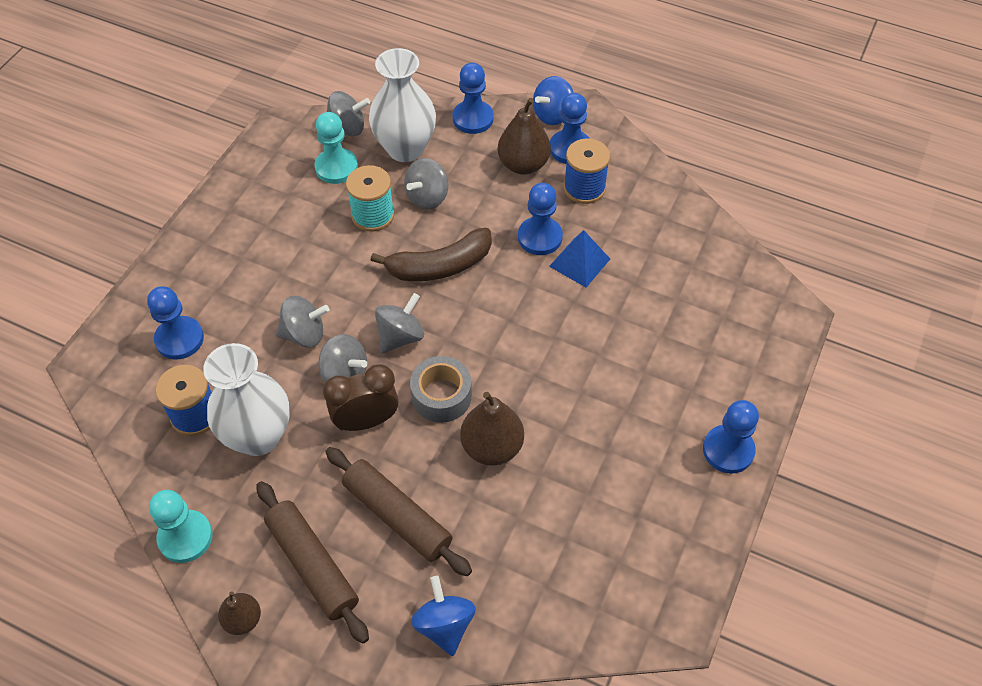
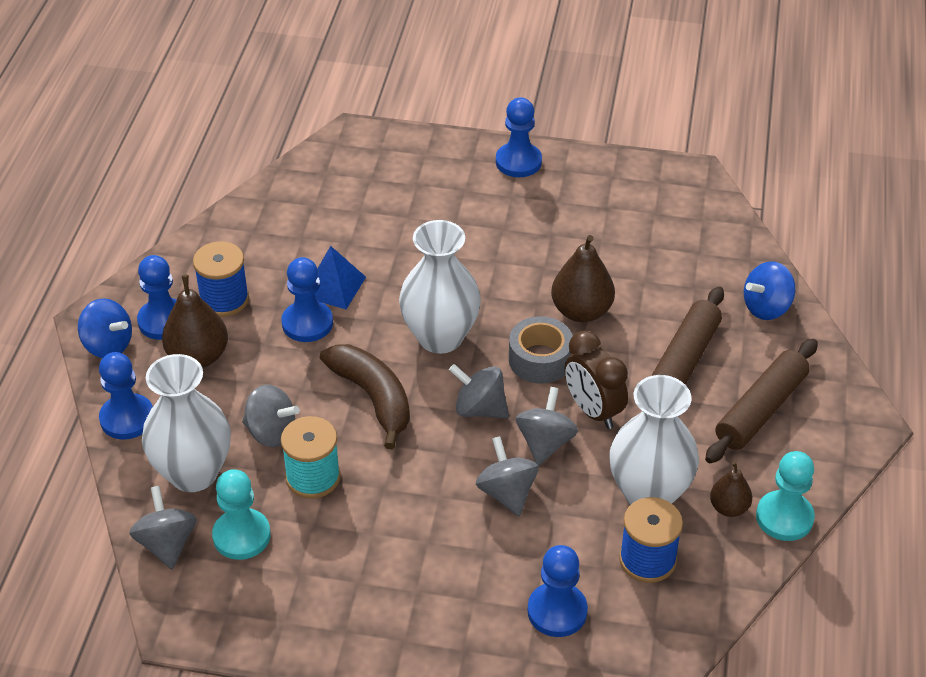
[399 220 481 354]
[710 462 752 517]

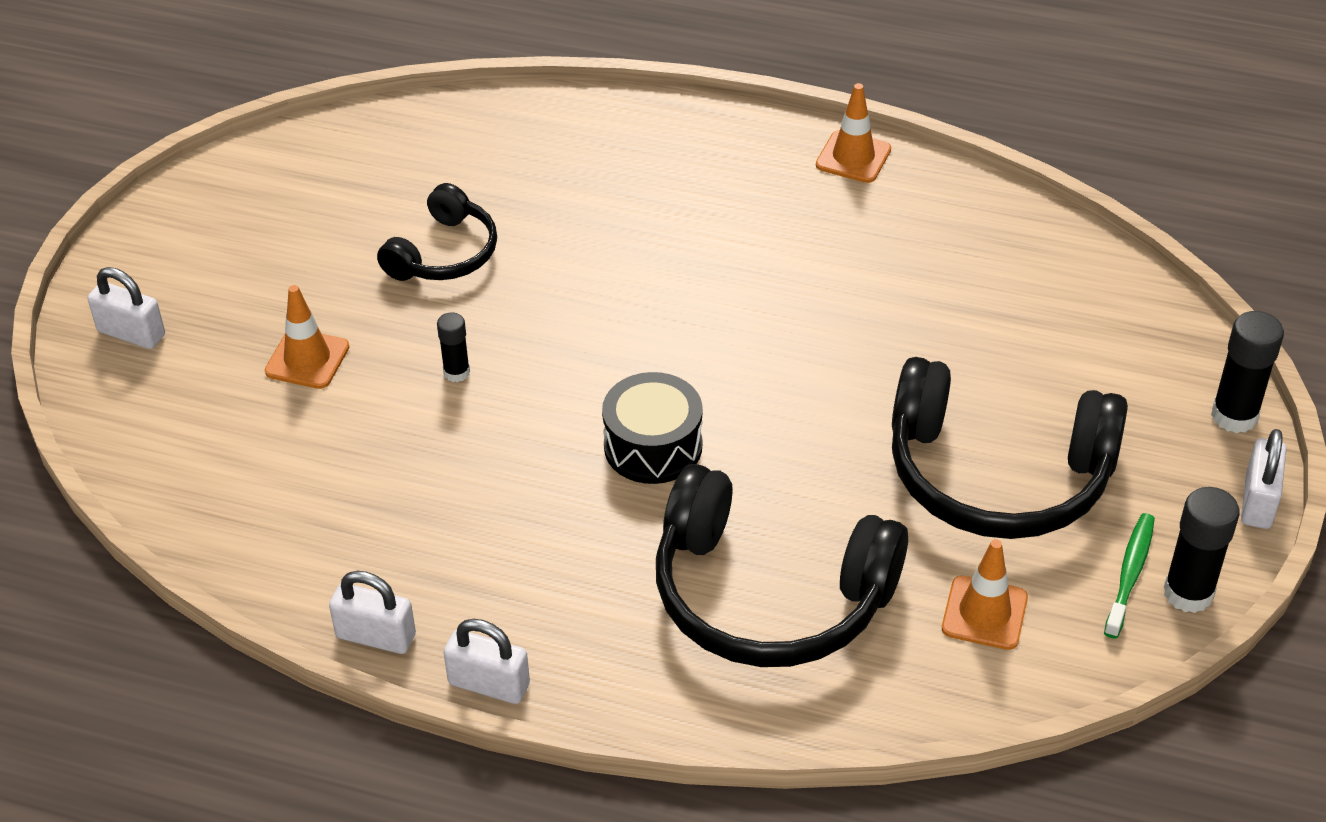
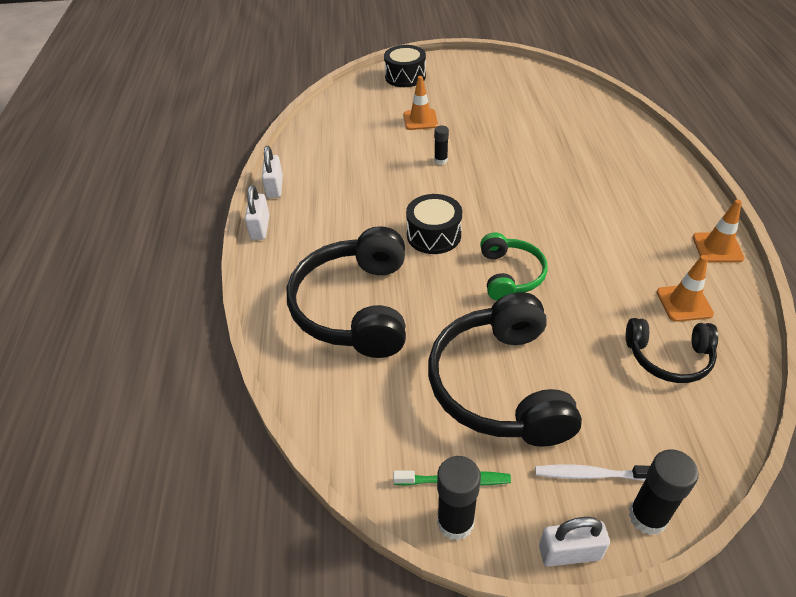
[384 45 426 87]
[480 232 548 301]
[535 464 650 481]
[626 318 718 383]
[656 255 714 322]

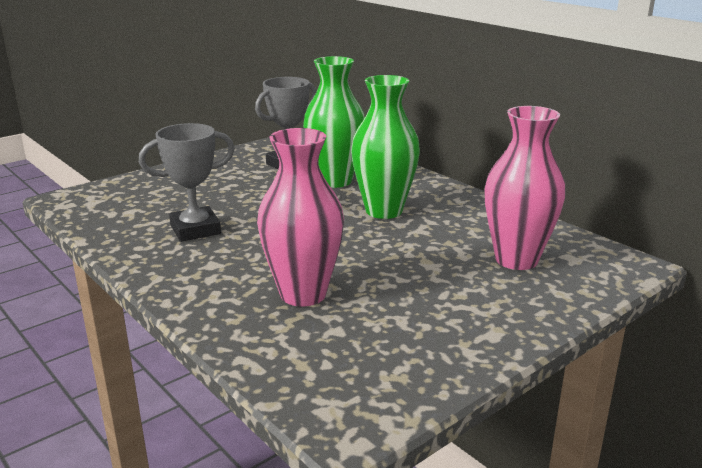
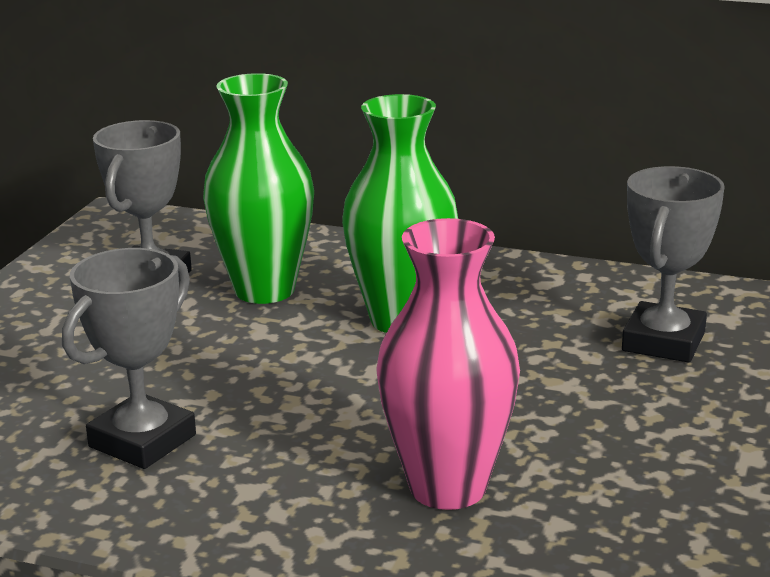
[622 166 725 363]

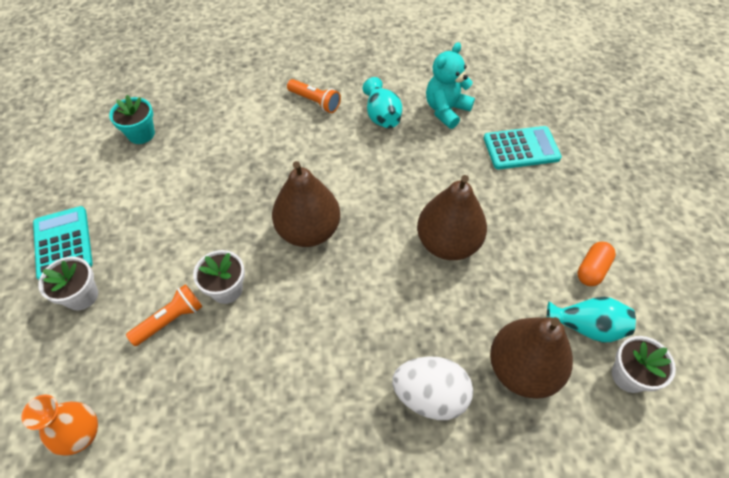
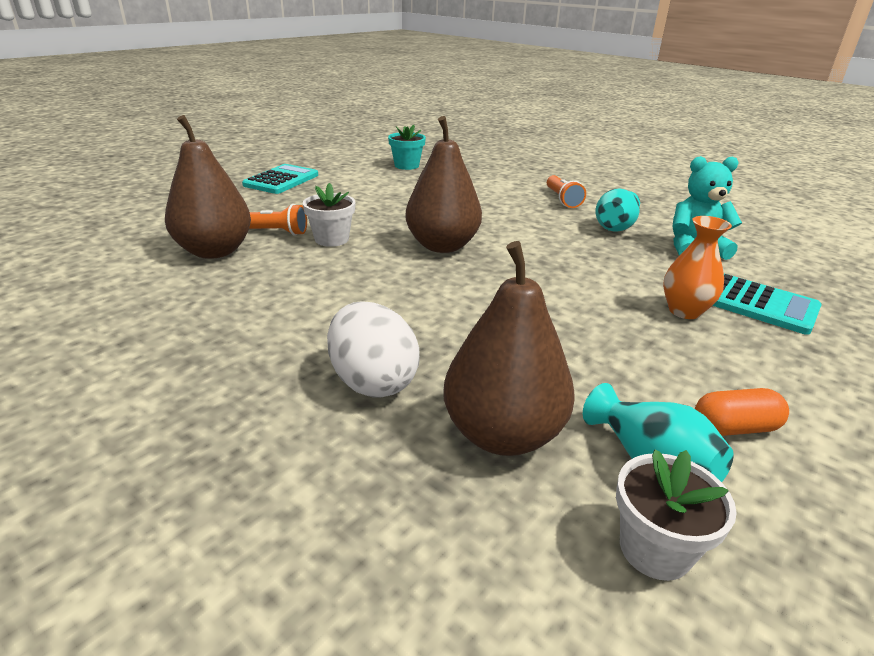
[165 115 251 259]
[663 216 732 319]
[38 256 98 311] (first image)

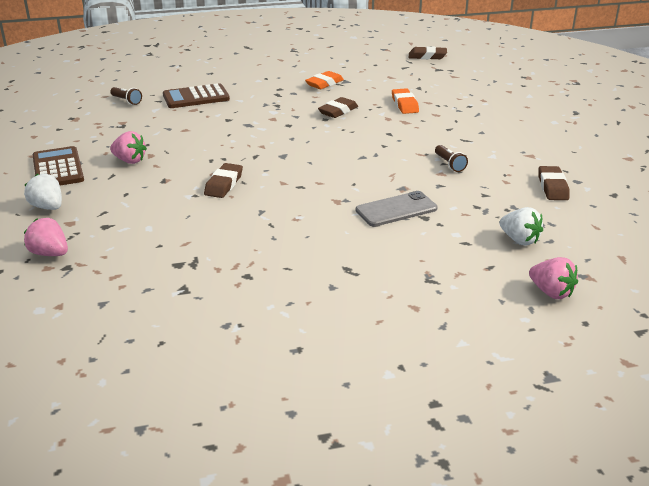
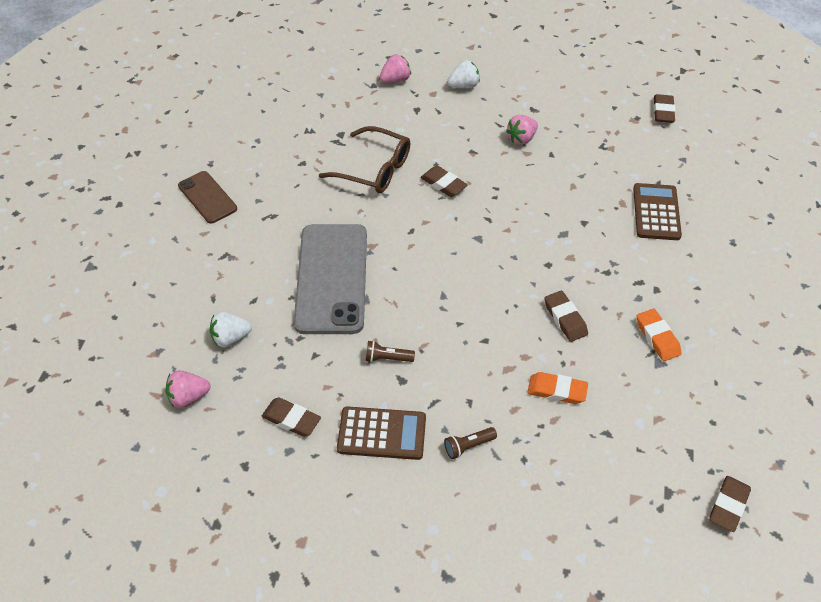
[165 370 211 408]
[178 171 237 224]
[294 224 367 334]
[319 126 410 193]
[337 406 426 460]
[444 427 497 459]
[653 94 676 123]

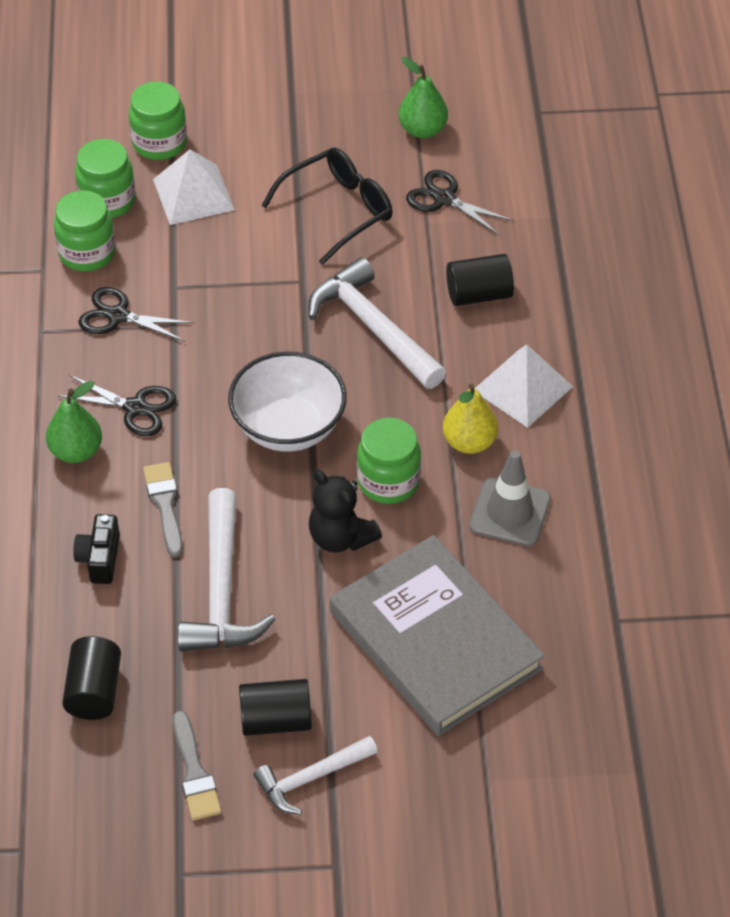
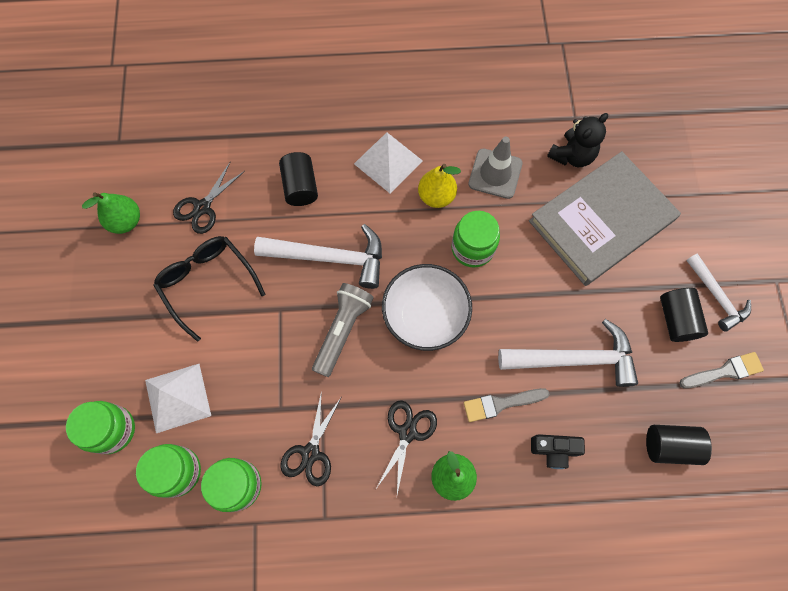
[254 224 382 289]
[312 283 374 377]
[547 113 608 167]

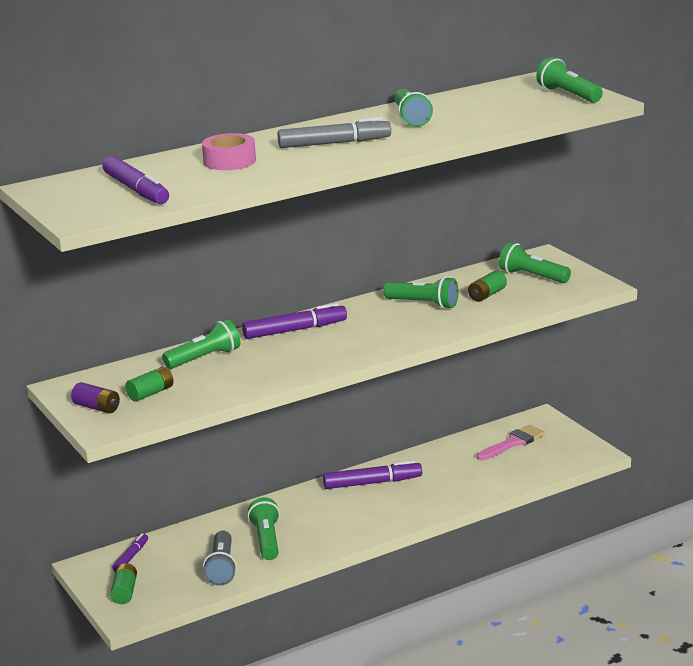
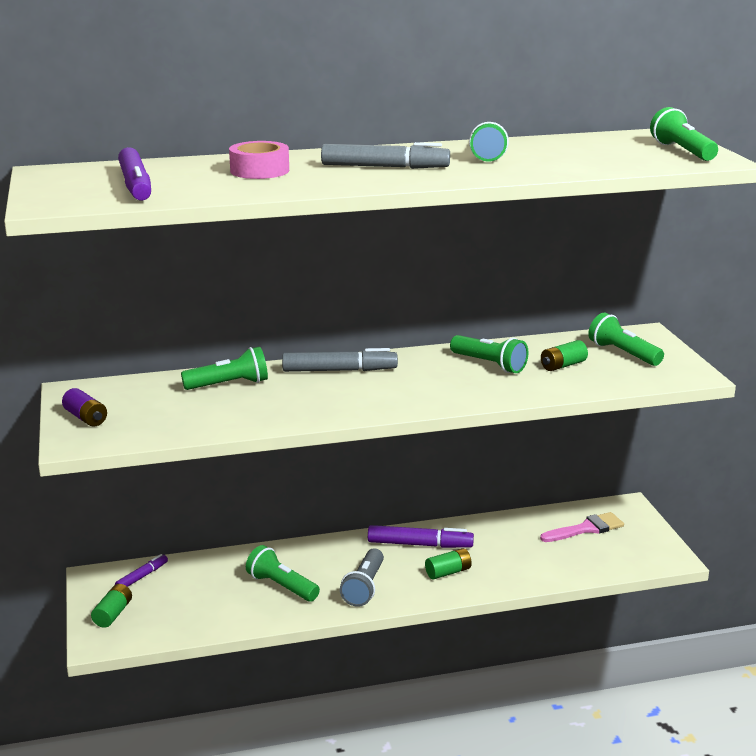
[246 545 320 601]
[282 348 398 372]
[340 549 384 607]
[425 548 472 579]

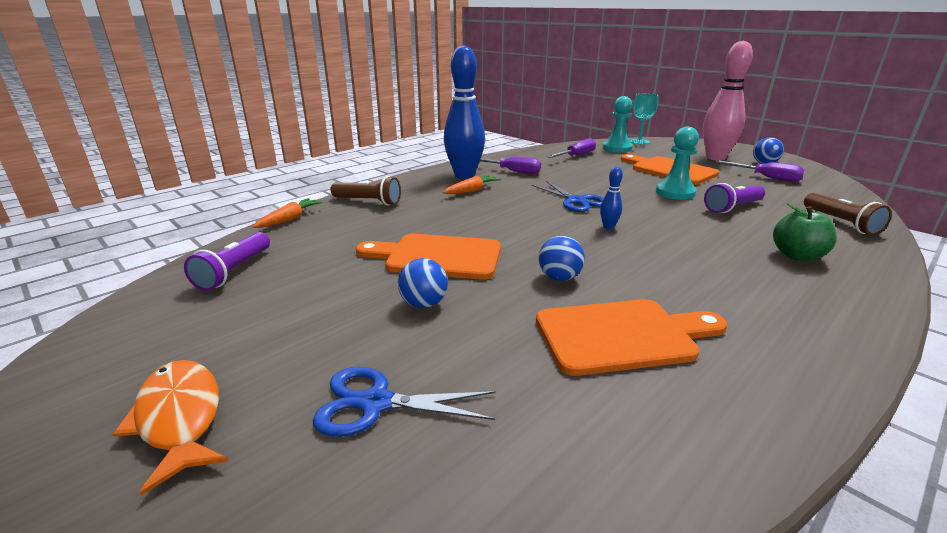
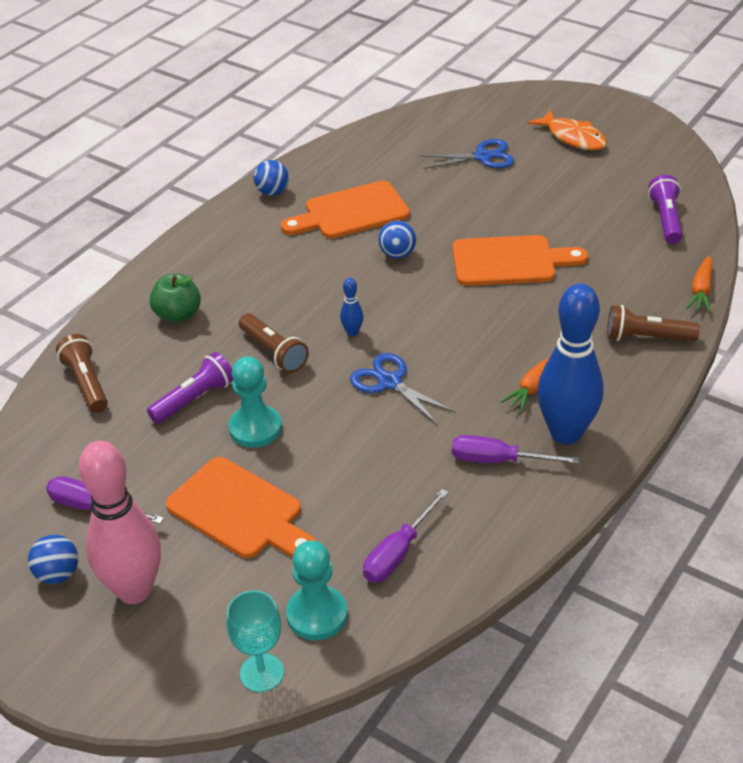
[239 313 309 373]
[253 160 289 196]

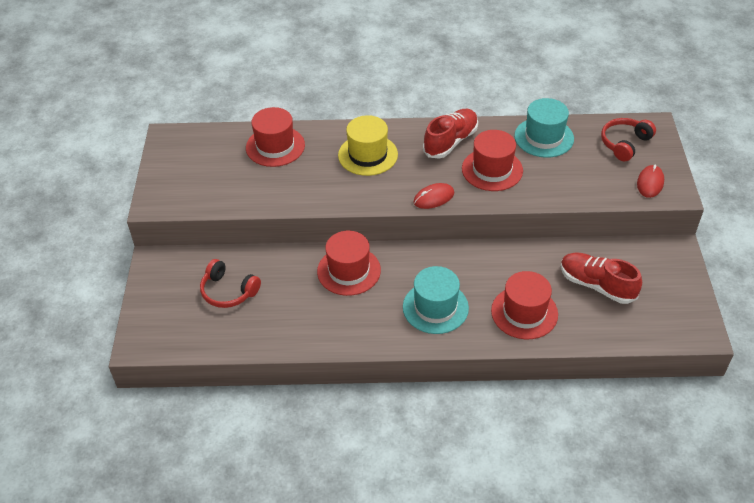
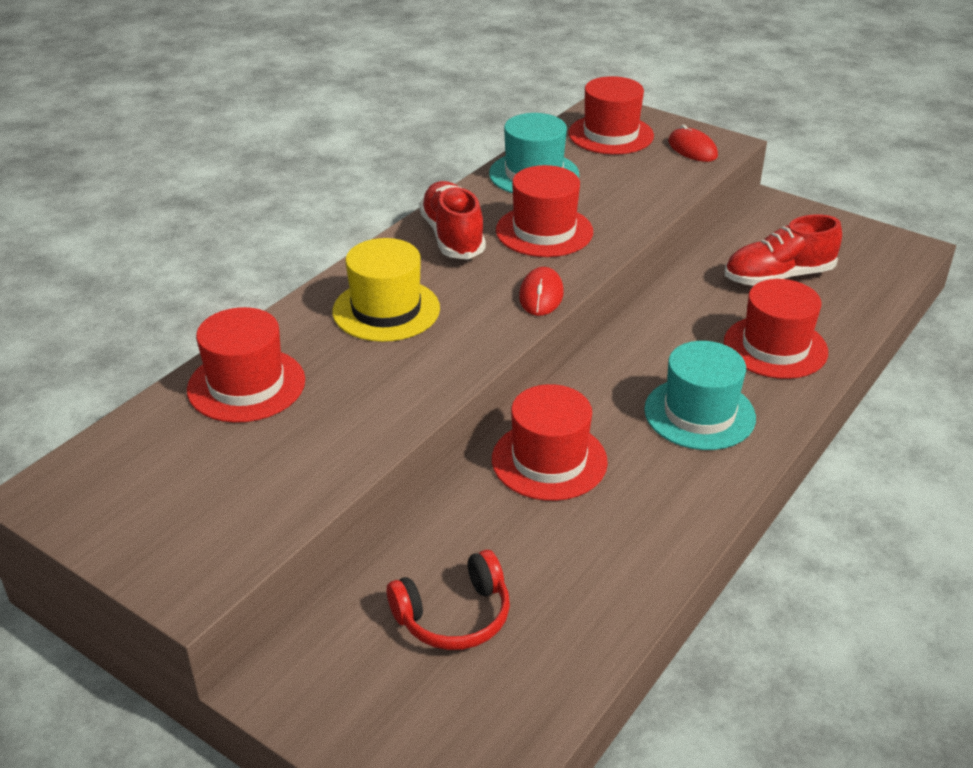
[568 76 654 155]

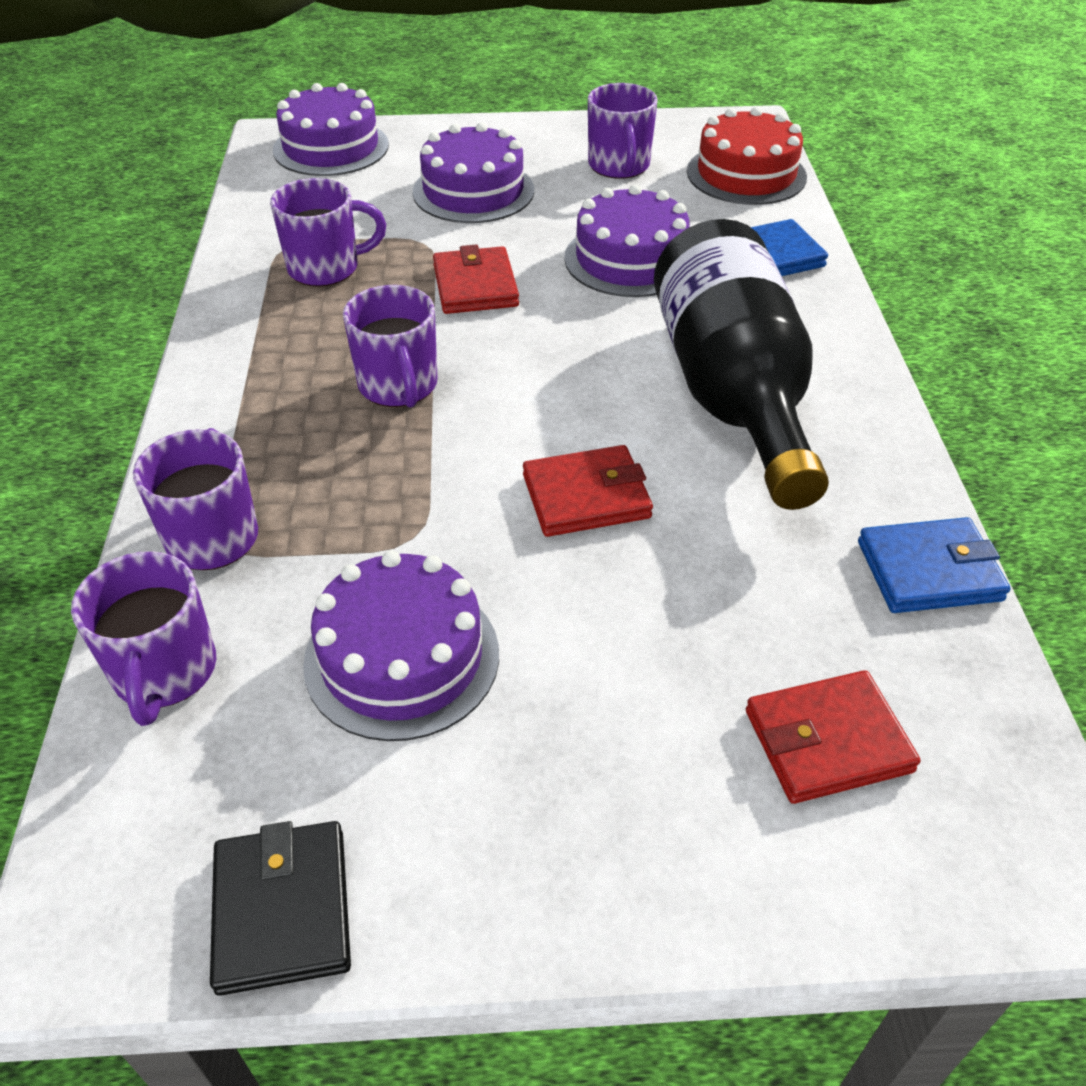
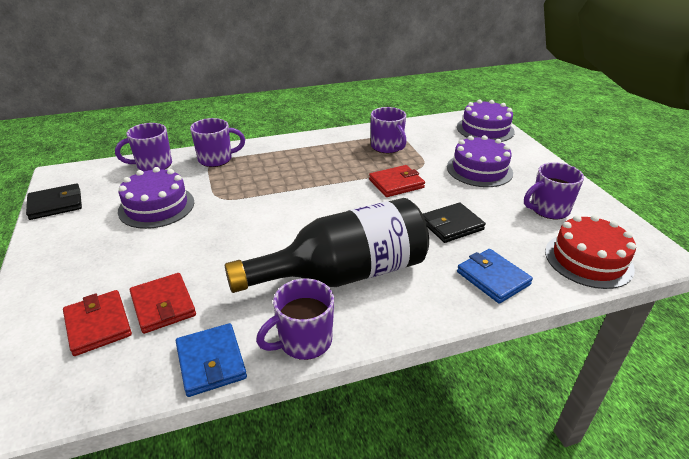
[130 273 196 334]
[256 279 334 360]
[423 203 486 243]

